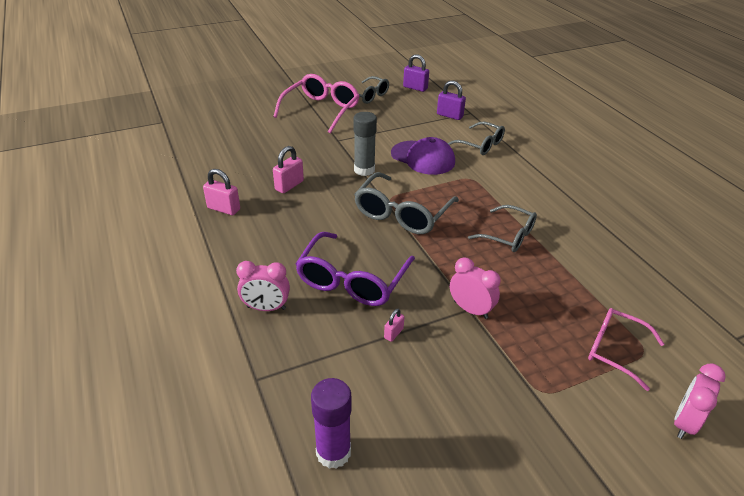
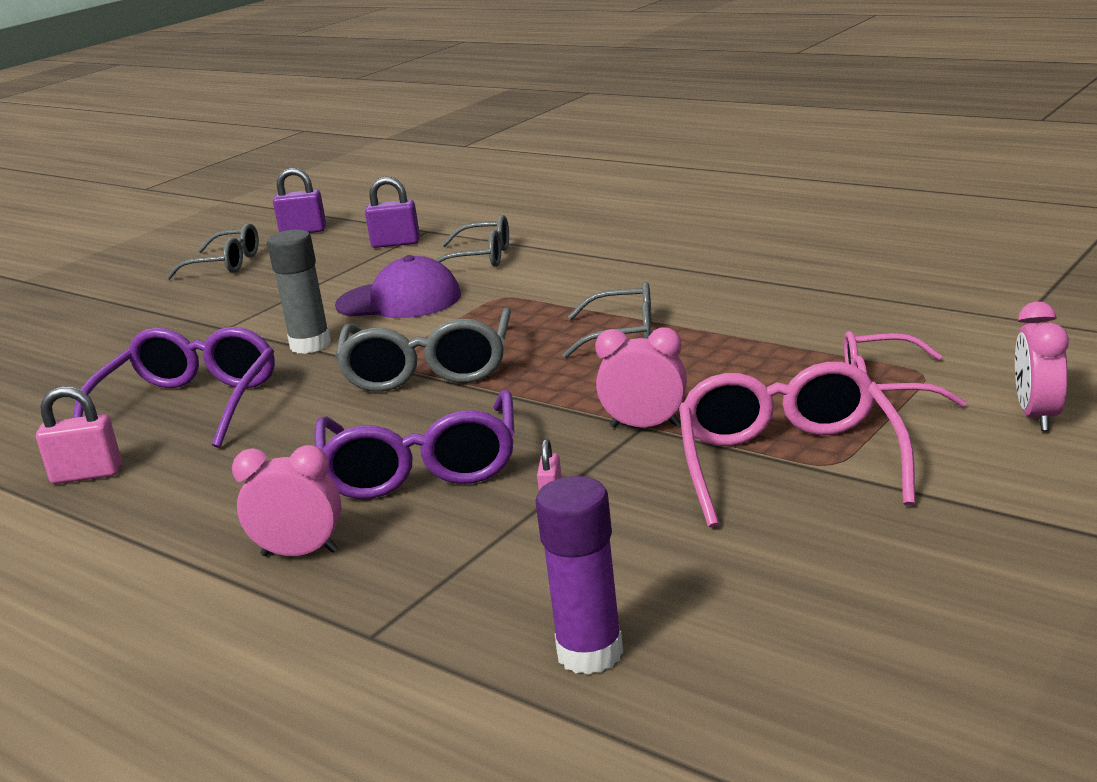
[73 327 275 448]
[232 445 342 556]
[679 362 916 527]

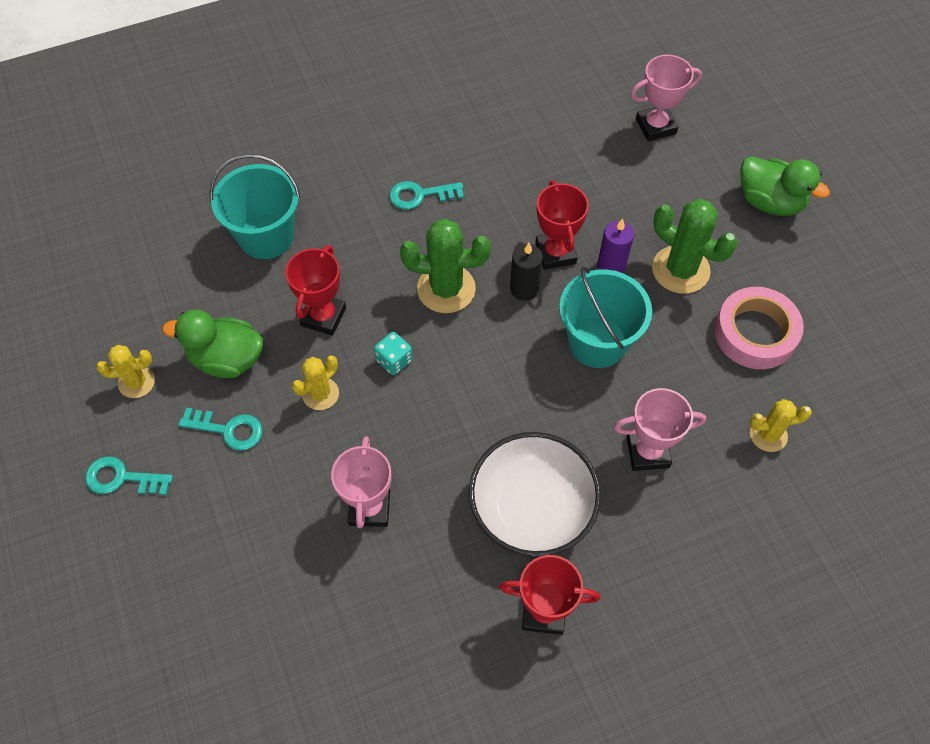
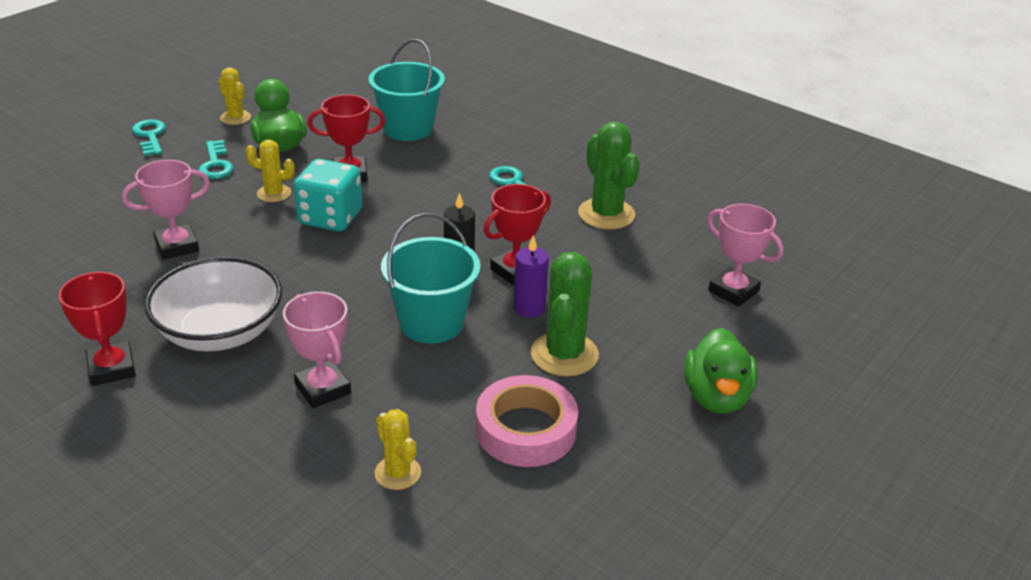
[294 159 362 232]
[578 122 640 229]

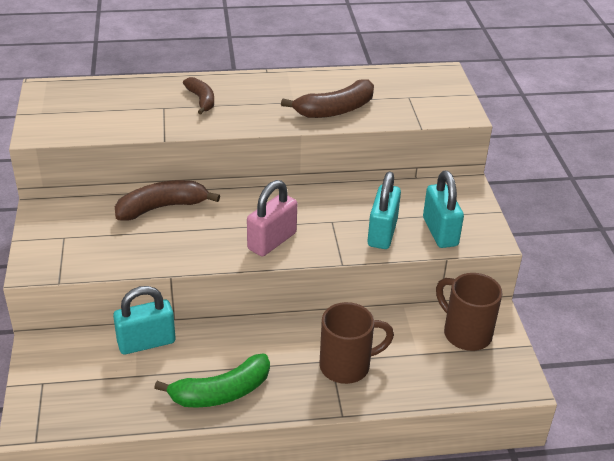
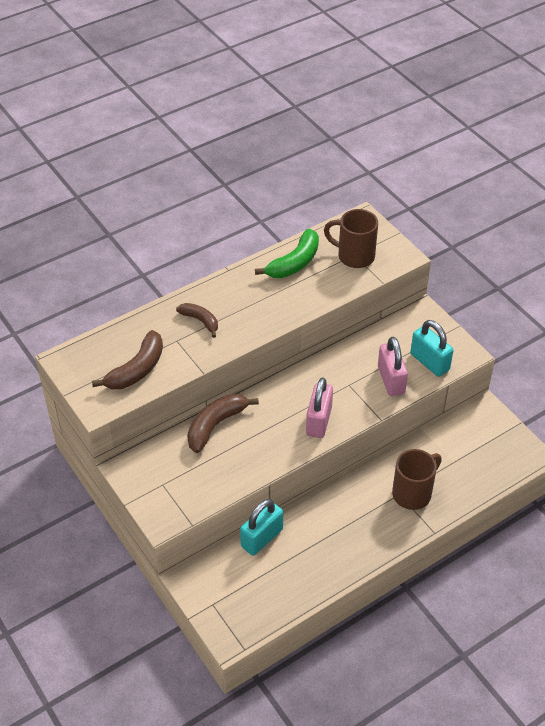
[92 330 163 390]
[255 229 319 278]
[324 209 378 268]
[378 337 408 396]

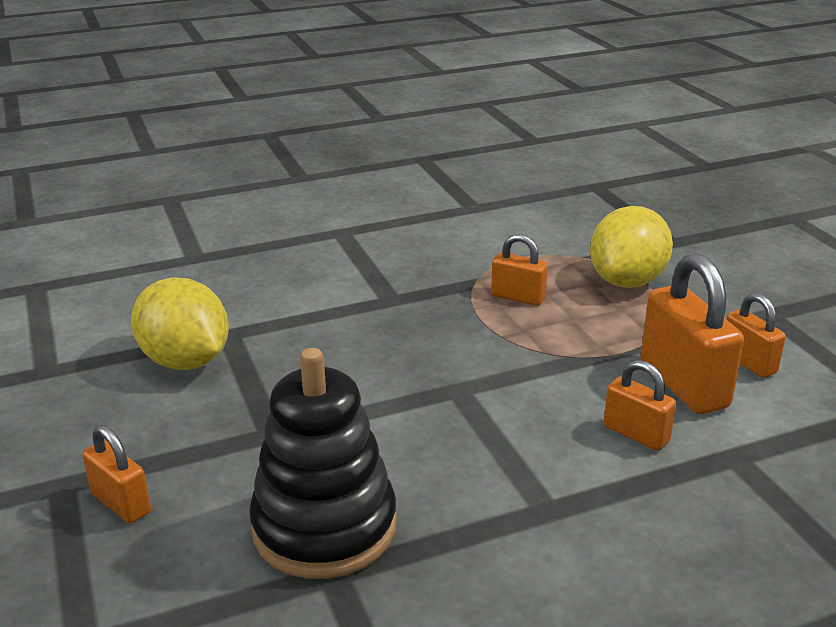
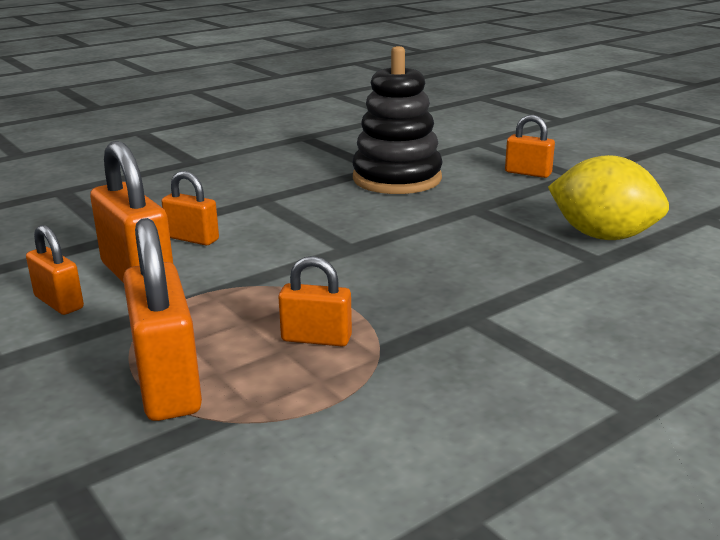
[123 218 202 421]

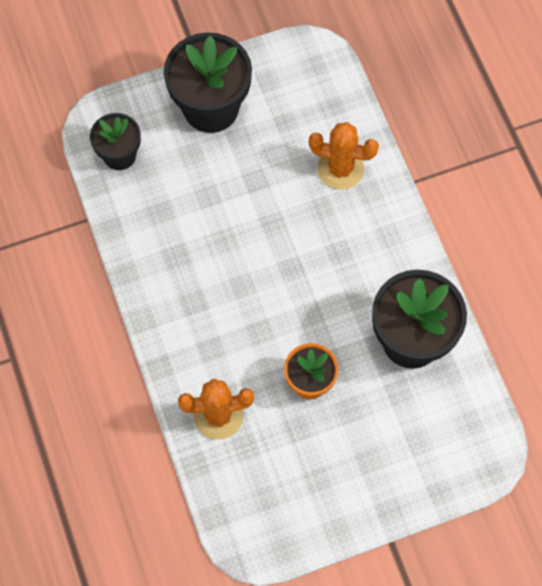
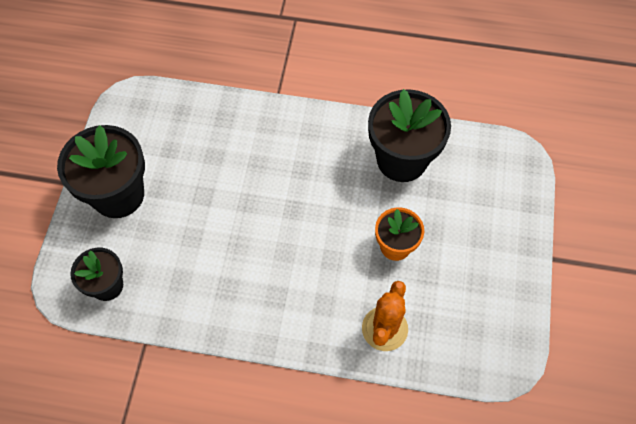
[309 122 379 190] (first image)

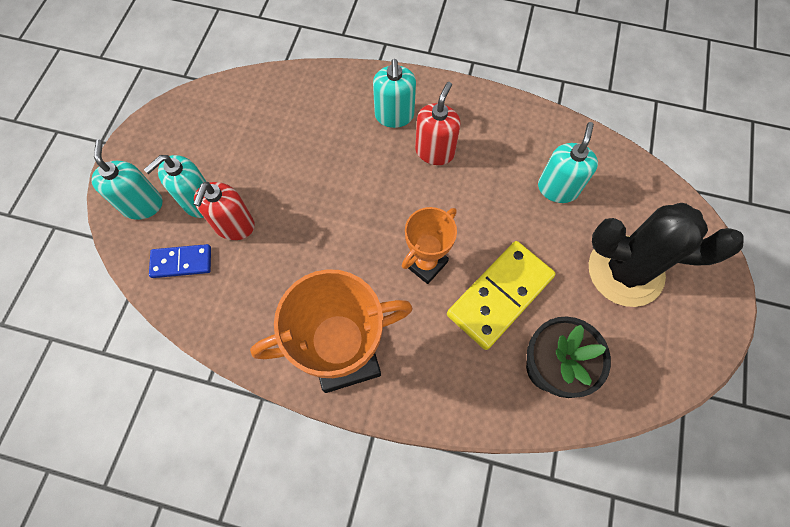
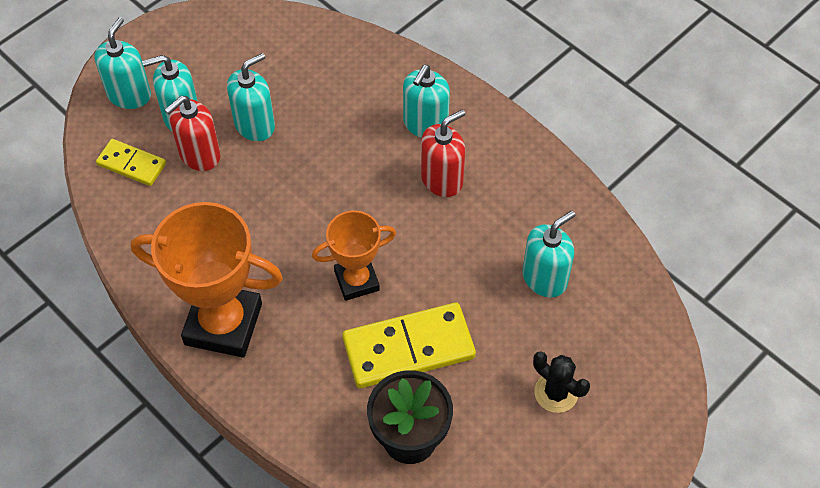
[96 139 166 186]
[227 53 275 141]
[533 351 590 413]

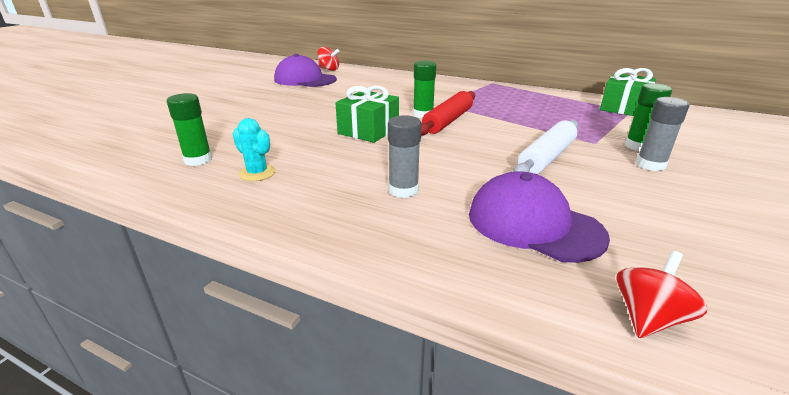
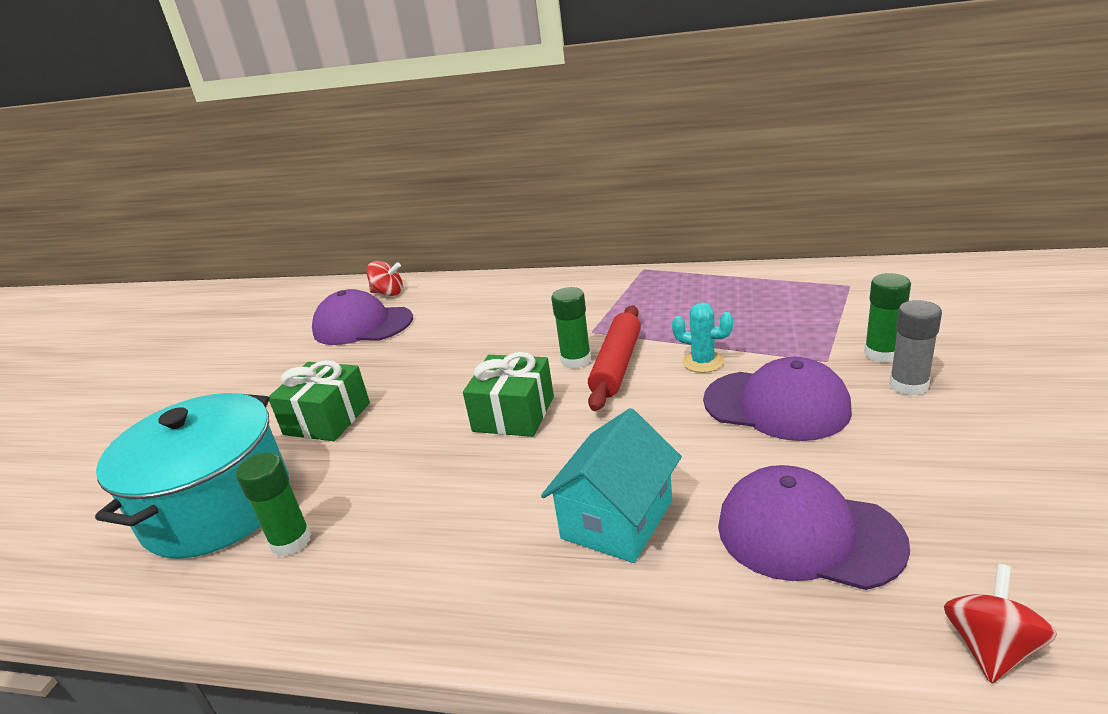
[95 393 289 559]
[268 360 370 441]
[541 408 682 563]
[672 303 733 373]
[703 357 852 441]

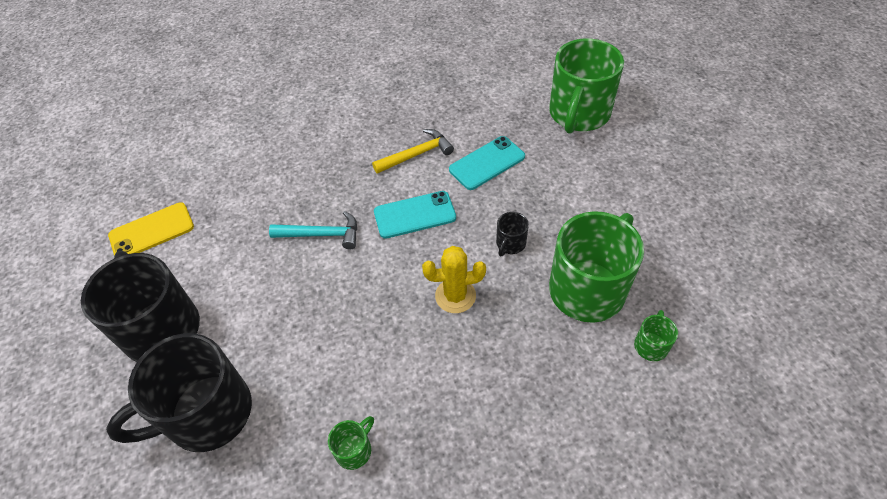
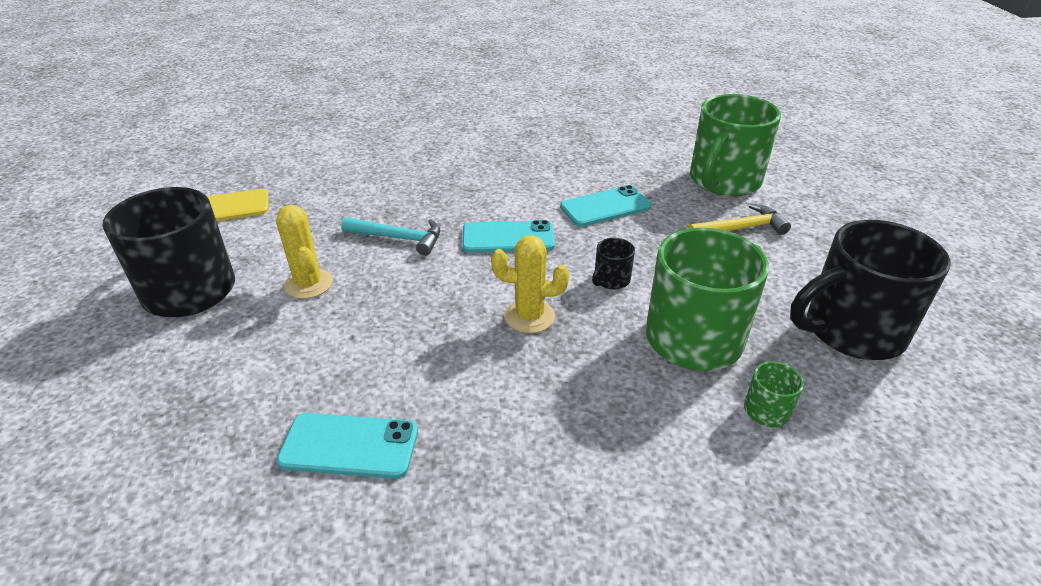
[276 205 333 299]
[277 413 418 479]
[687 204 791 235]
[790 220 951 360]

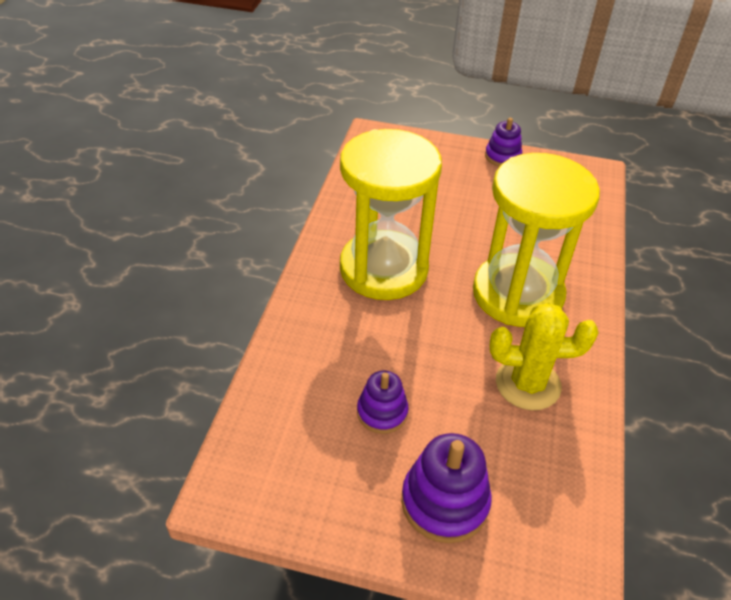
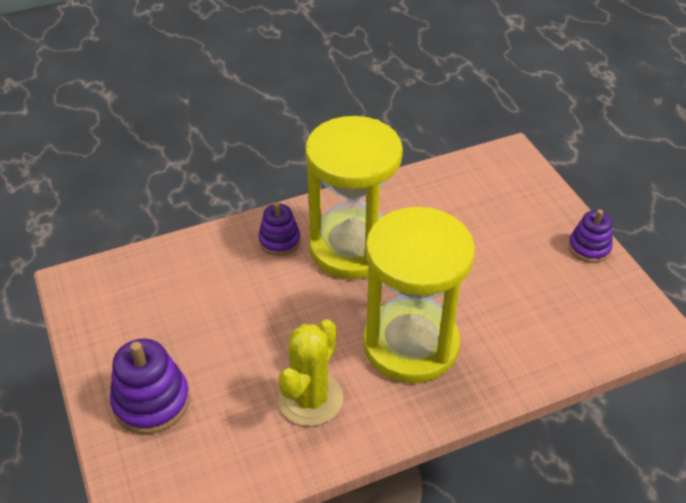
[258 203 301 256]
[278 319 343 426]

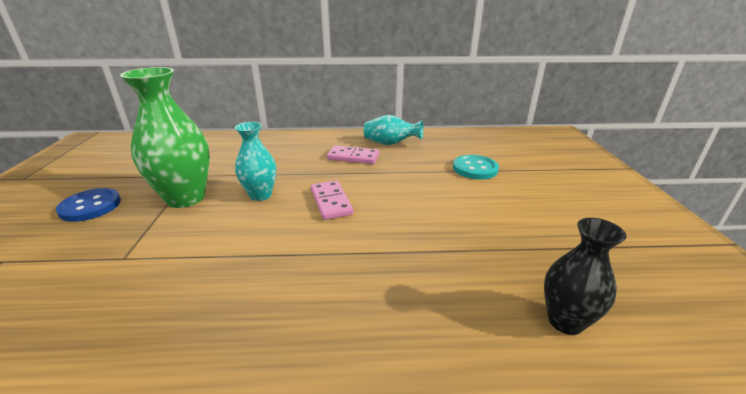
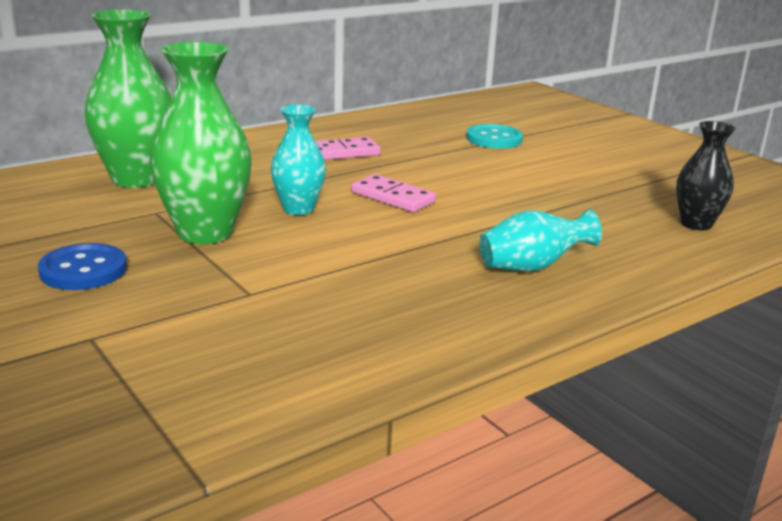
[85 9 172 188]
[479 209 602 272]

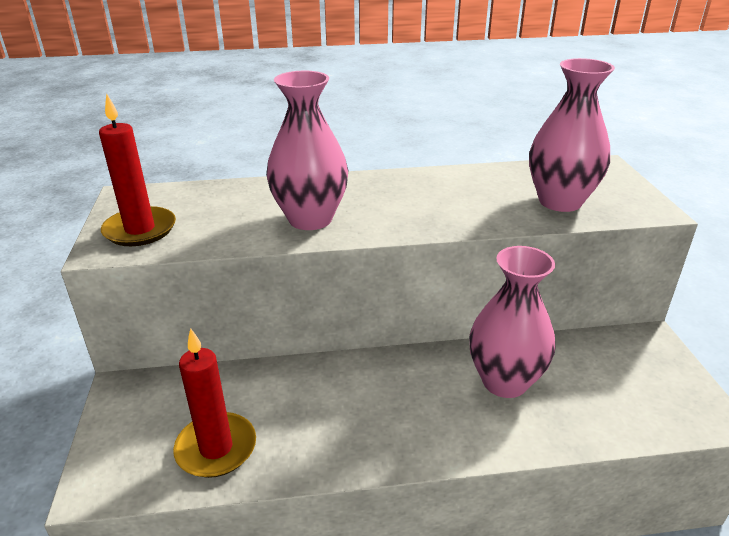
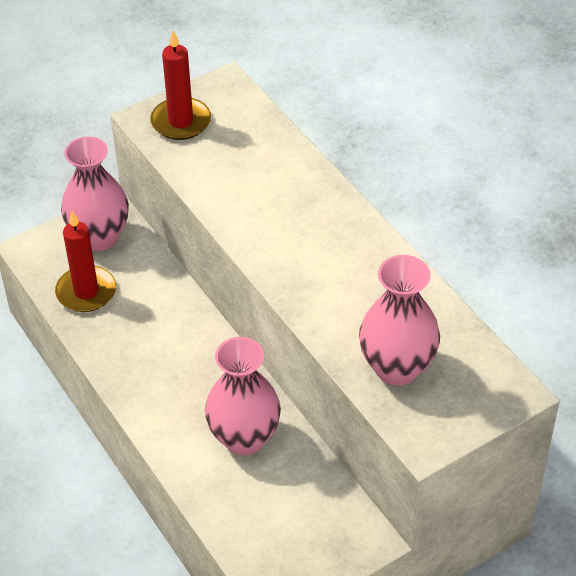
[61 137 129 251]

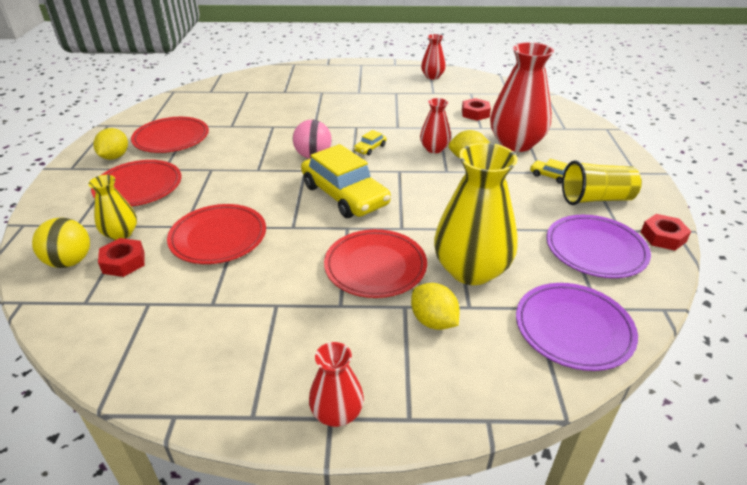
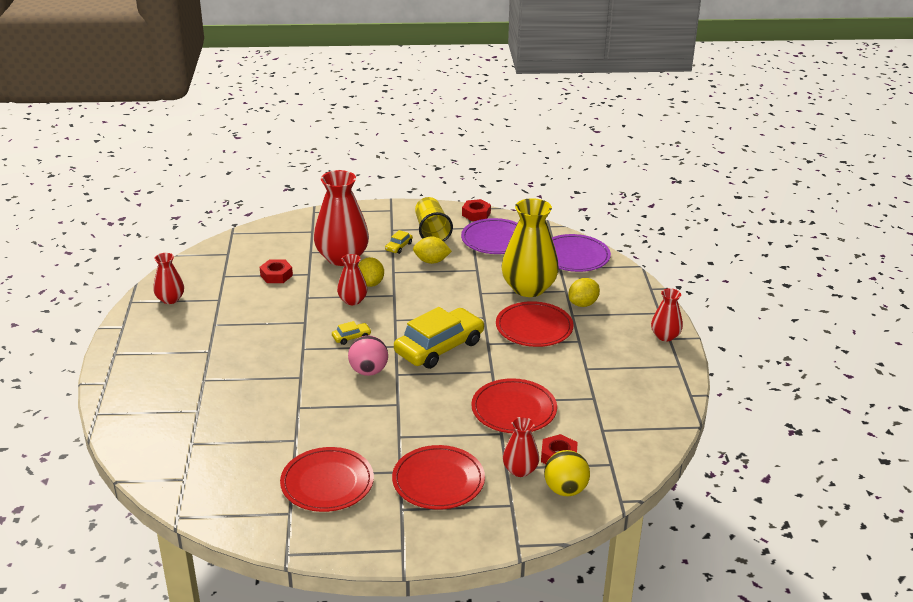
[332 321 371 345]
[413 237 452 264]
[503 417 539 477]

